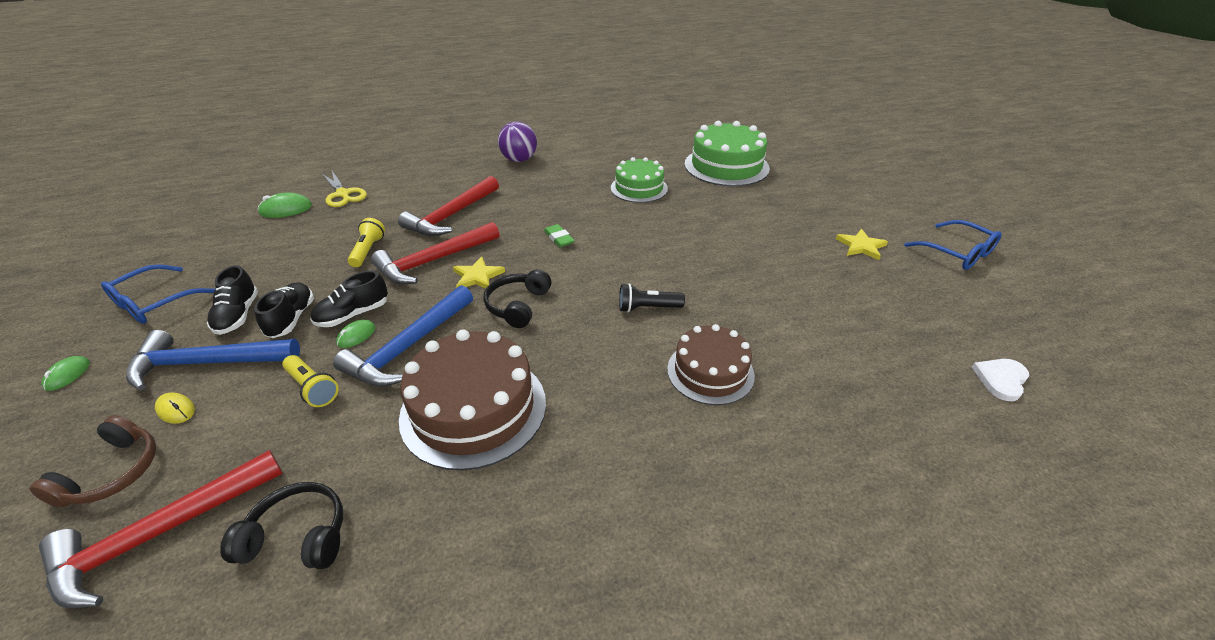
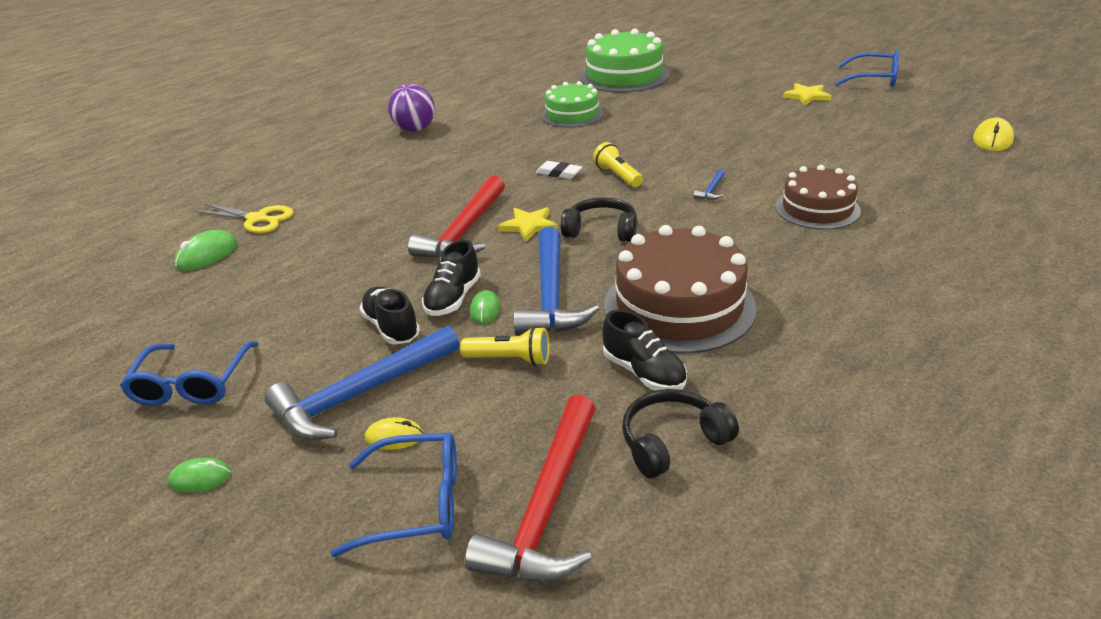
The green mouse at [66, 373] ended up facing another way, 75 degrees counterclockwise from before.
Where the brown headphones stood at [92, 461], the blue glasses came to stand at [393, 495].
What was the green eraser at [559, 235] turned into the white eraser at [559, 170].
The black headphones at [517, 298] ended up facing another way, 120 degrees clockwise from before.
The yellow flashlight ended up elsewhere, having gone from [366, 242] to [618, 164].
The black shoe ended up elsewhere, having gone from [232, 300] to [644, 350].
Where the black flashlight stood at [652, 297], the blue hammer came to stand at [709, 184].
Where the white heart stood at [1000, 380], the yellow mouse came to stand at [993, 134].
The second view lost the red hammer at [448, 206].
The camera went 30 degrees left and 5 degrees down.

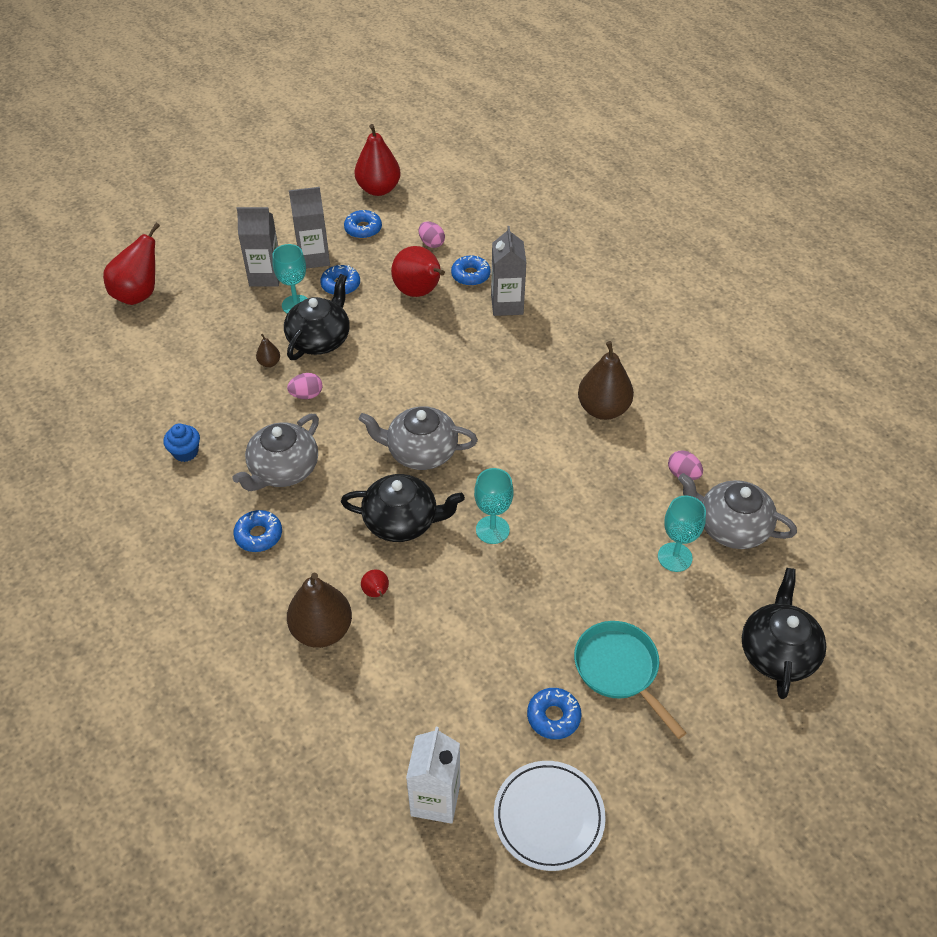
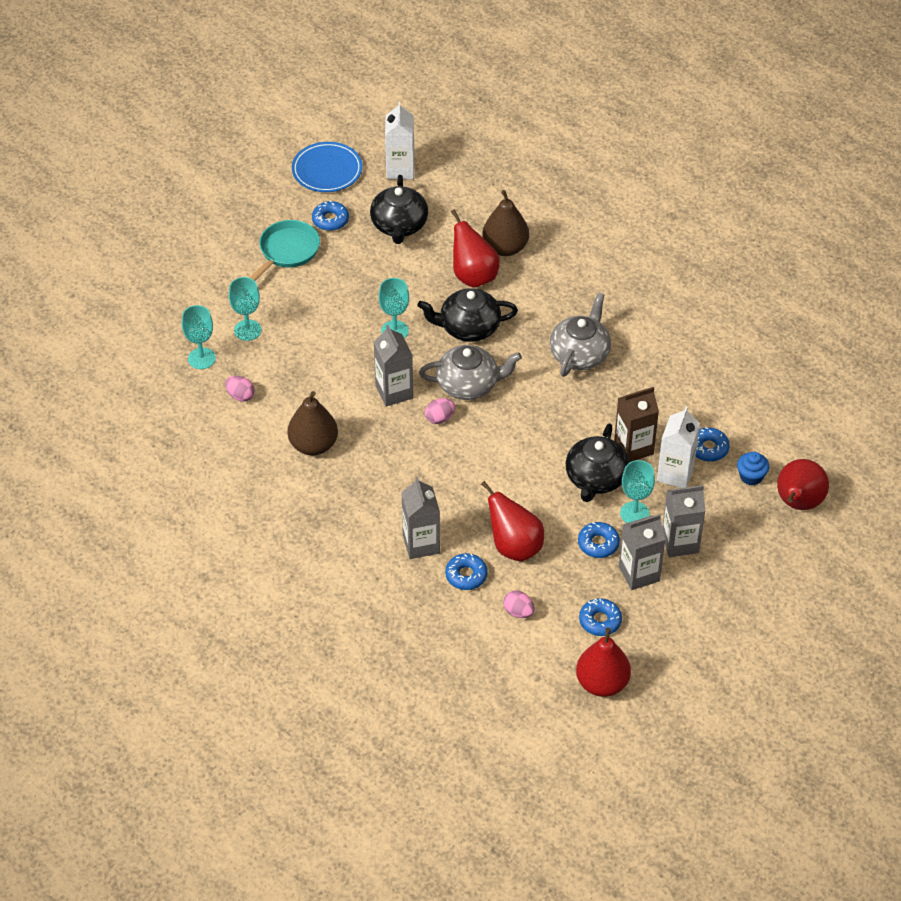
Where the grey teapot stood at [737, 511], the turquoise goblet came to stand at [199, 337].
The turquoise pan at [630, 680] ended up facing another way, 105 degrees counterclockwise from before.
What was the white plate at [550, 816] turned into the blue plate at [327, 167].
The black teapot ended up elsewhere, having gone from [784, 633] to [399, 209].
The second view gained the grey carton at [393, 366].
The pink egg ended up elsewhere, having gone from [304, 386] to [440, 411].
The size of the red pear at [375, 583] changed by a factor of 2.22.
Where the brown pear stood at [268, 350], the brown carton came to stand at [636, 424].
The second view gained the white carton at [678, 447].
The blue donut ended up elsewhere, having gone from [257, 531] to [713, 444].
The blue cupcake ended up elsewhere, having gone from [181, 442] to [753, 469].
The camera went 170 degrees right and 0 degrees up.

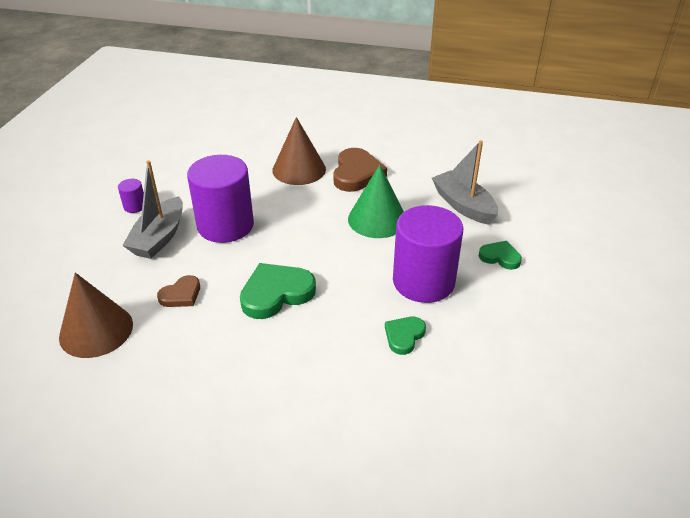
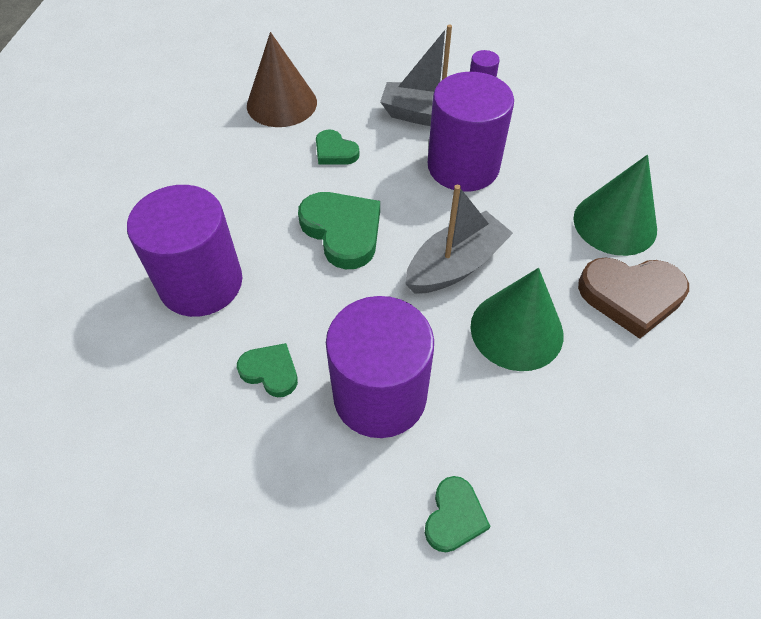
The second view gained the purple cylinder at [184, 251].
What was the brown heart at [178, 291] turned into the green heart at [338, 147].
The grey boat ended up elsewhere, having gone from [465, 182] to [459, 239].
What was the brown cone at [299, 151] turned into the green cone at [615, 205].
The camera went 85 degrees right and 15 degrees up.

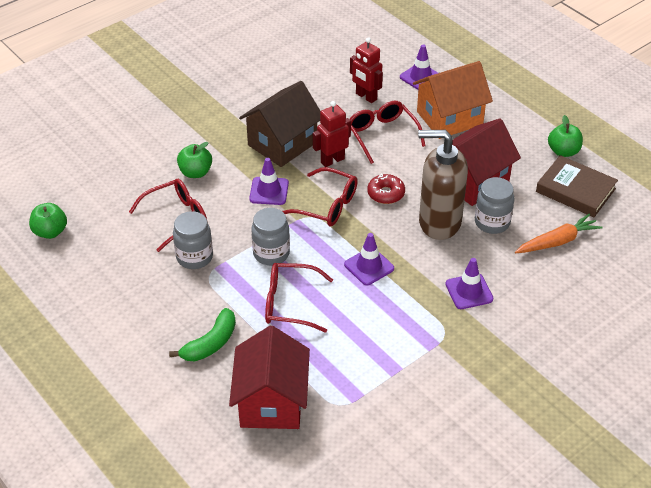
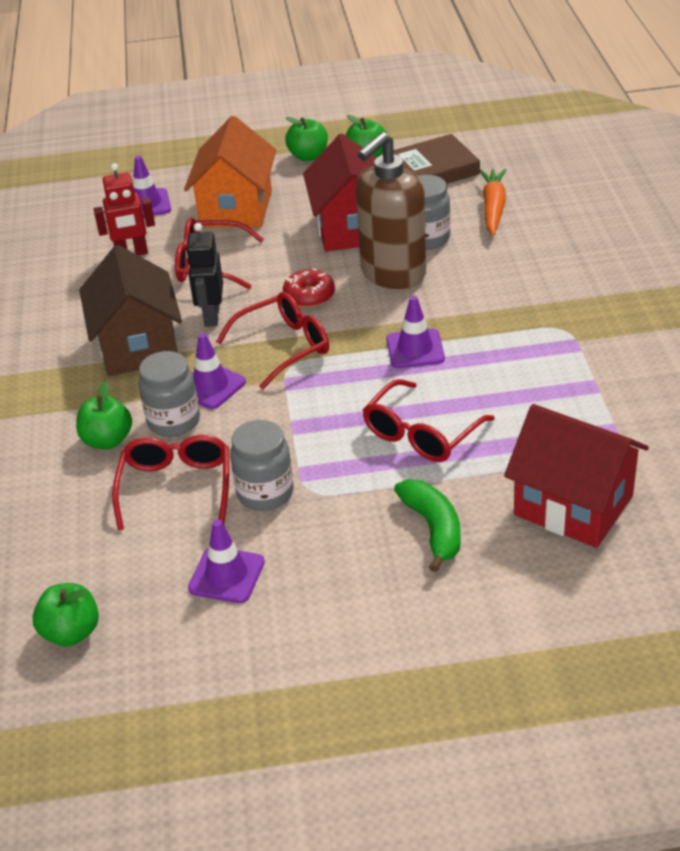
The grey jar ended up elsewhere, having gone from [270, 236] to [169, 394].
What was the red robot at [332, 134] turned into the black robot at [204, 275].
The purple traffic cone ended up elsewhere, having gone from [469, 283] to [226, 561].
The second view gained the green apple at [306, 139].
The camera went 55 degrees left and 5 degrees down.

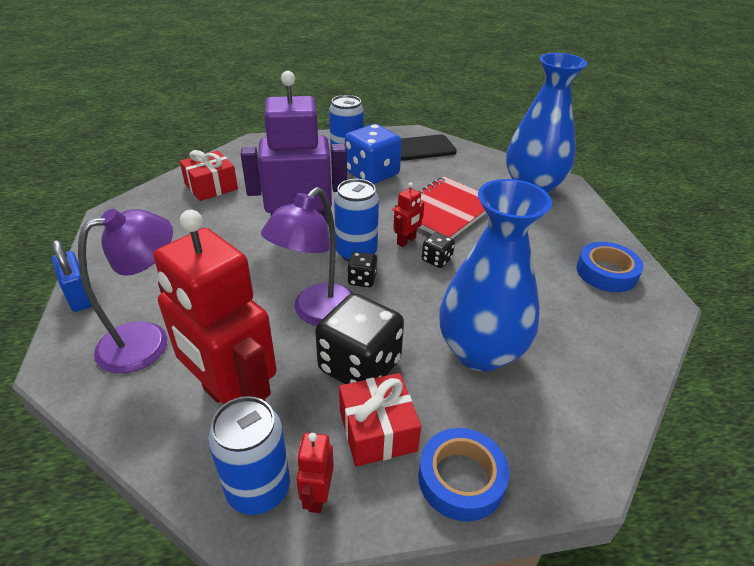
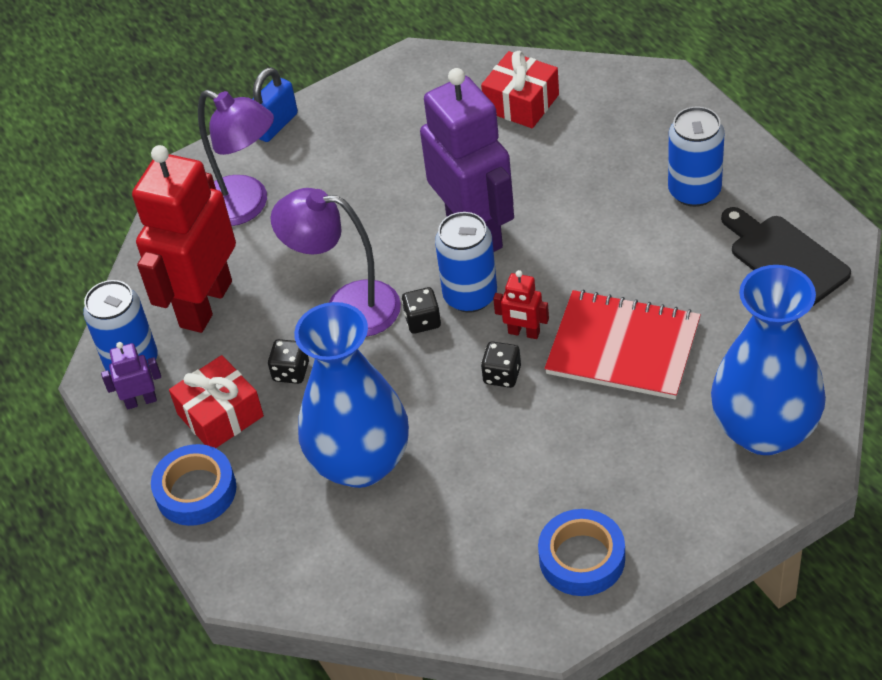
What was the red robot at [315, 473] turned into the purple robot at [131, 376].
The size of the black dice at [359, 338] changed by a factor of 0.47.
The second view lost the blue dice at [373, 154].
The camera went 75 degrees right and 10 degrees up.

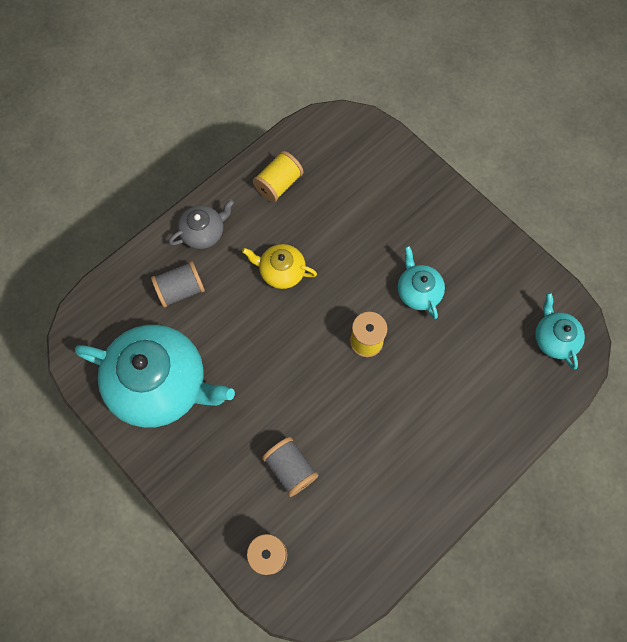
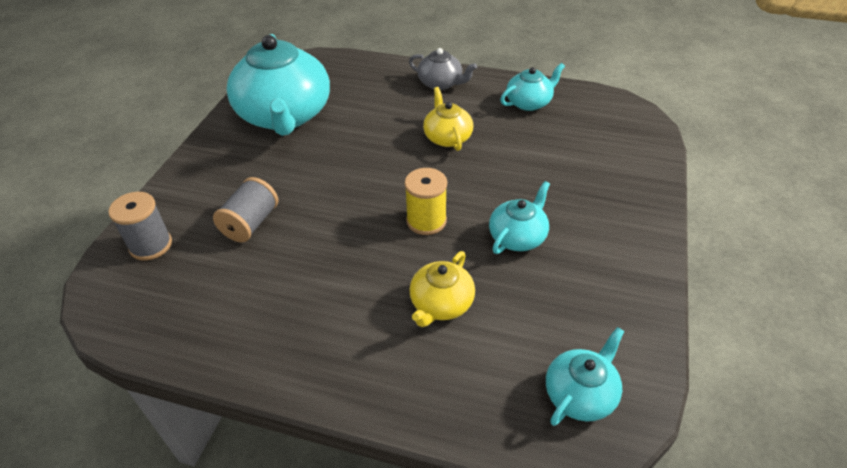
The second view gained the yellow teapot at [442, 289].
Where the yellow spool stood at [278, 176], the turquoise teapot came to stand at [532, 87].
The second view lost the grey spool at [178, 284].
The camera went 60 degrees right and 25 degrees down.

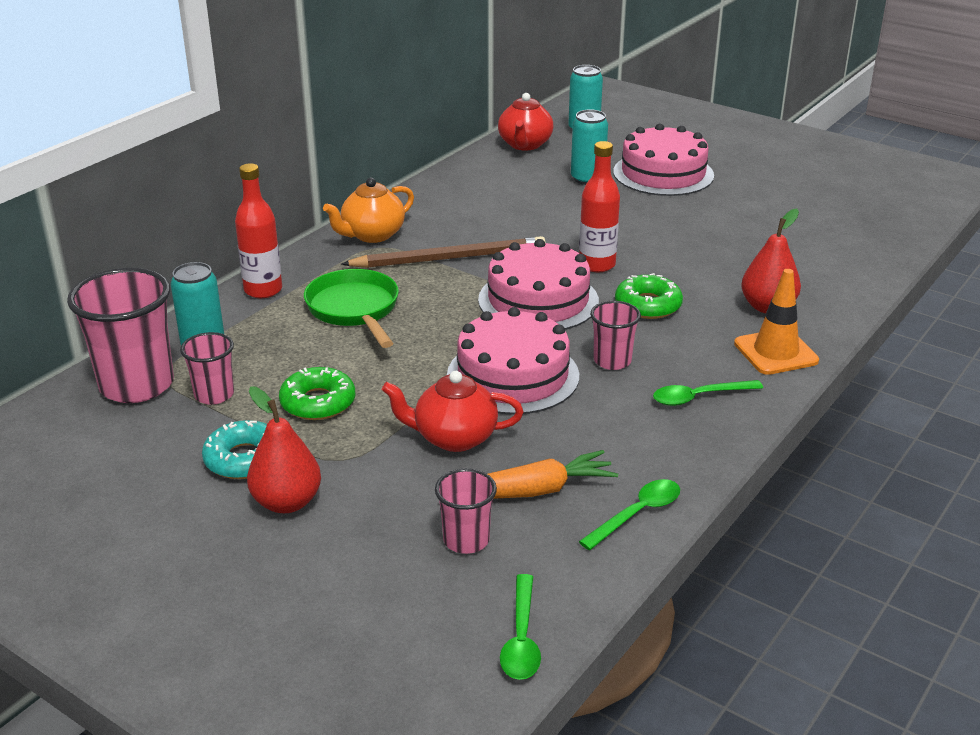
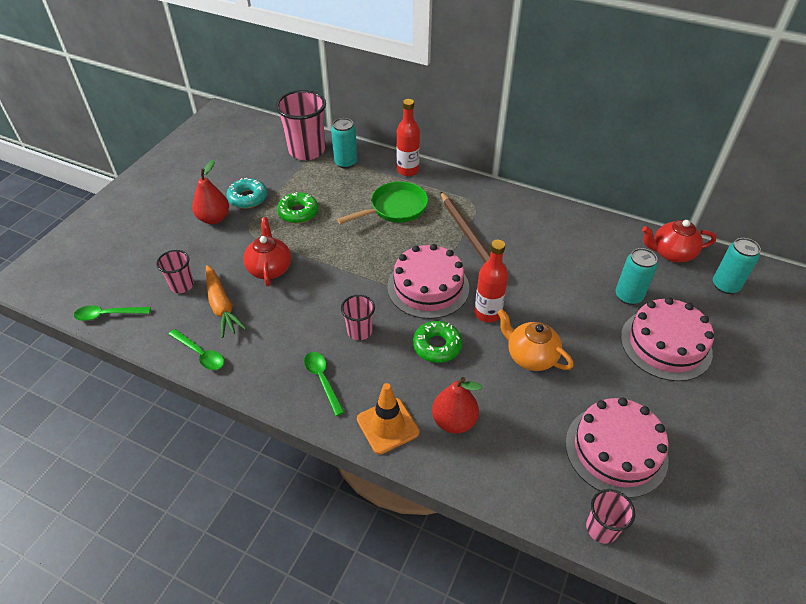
The orange teapot ended up elsewhere, having gone from [368, 210] to [535, 340].
The pink cake ended up elsewhere, having gone from [513, 361] to [617, 447].
The pink cup ended up elsewhere, having gone from [207, 368] to [610, 516].
The camera went 80 degrees right and 15 degrees up.

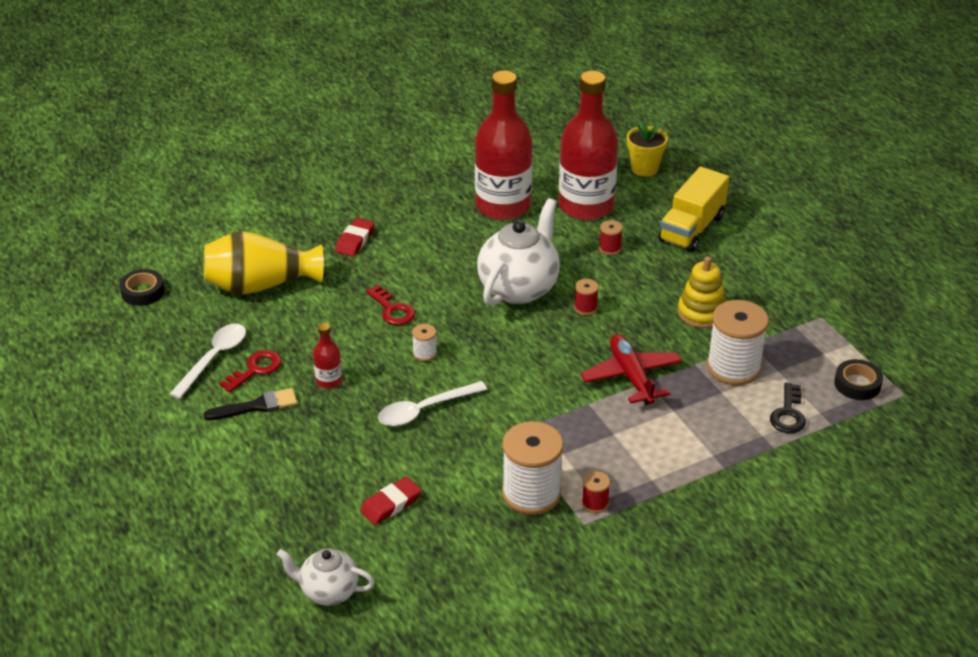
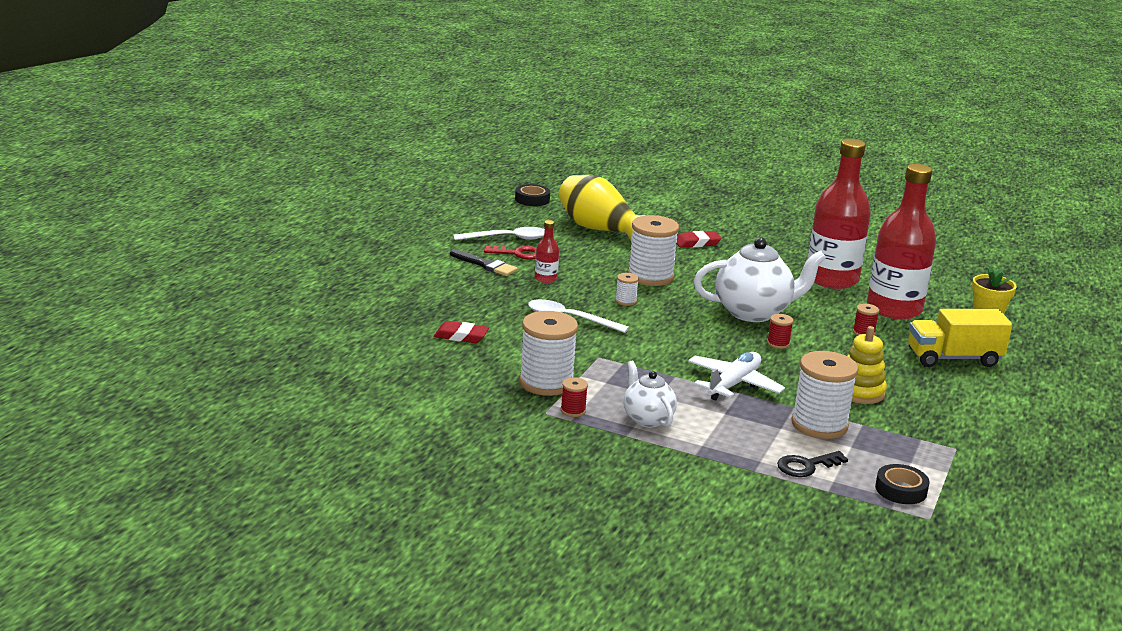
The white teapot ended up elsewhere, having gone from [326, 577] to [650, 394].
Where the red key stood at [390, 305], the white spool came to stand at [653, 250].
What was the red plane at [631, 369] turned into the white plane at [736, 376].
The camera went 50 degrees right and 15 degrees down.

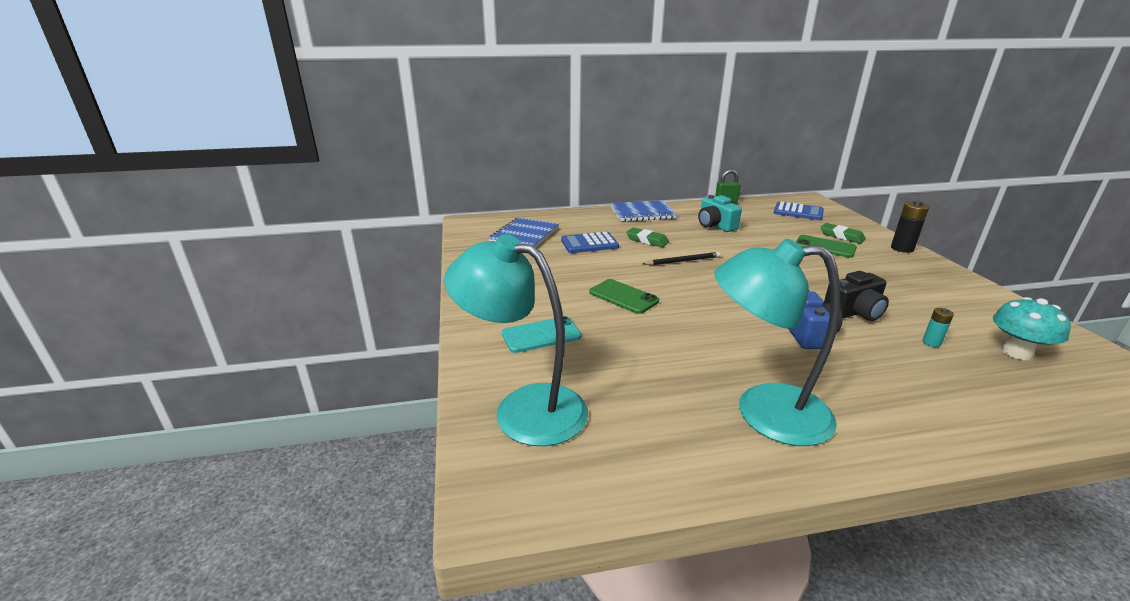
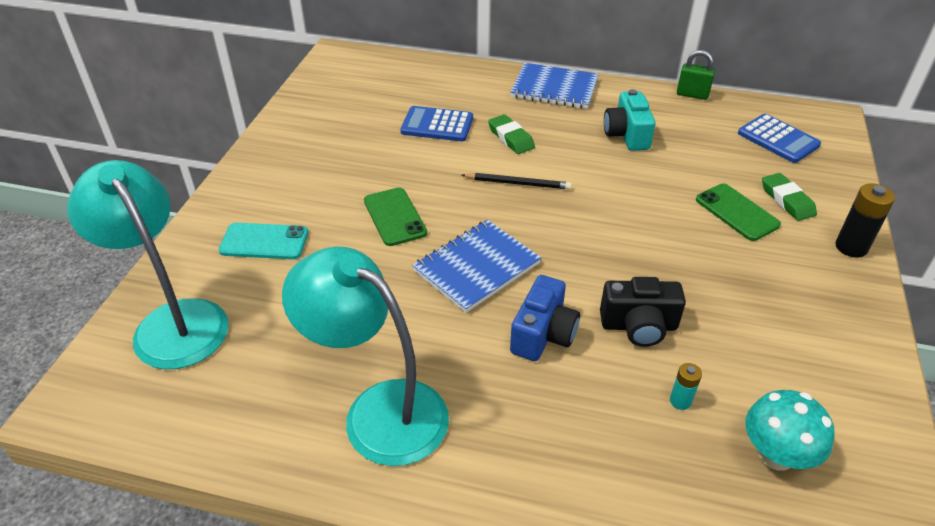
The blue notebook ended up elsewhere, having gone from [523, 232] to [476, 266].
The camera went 25 degrees right and 15 degrees up.

